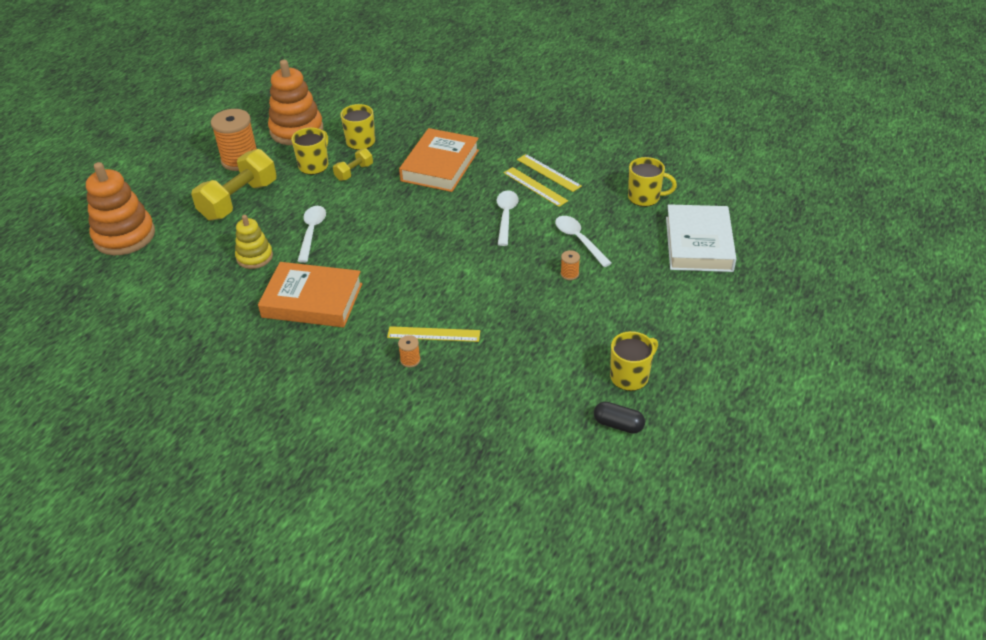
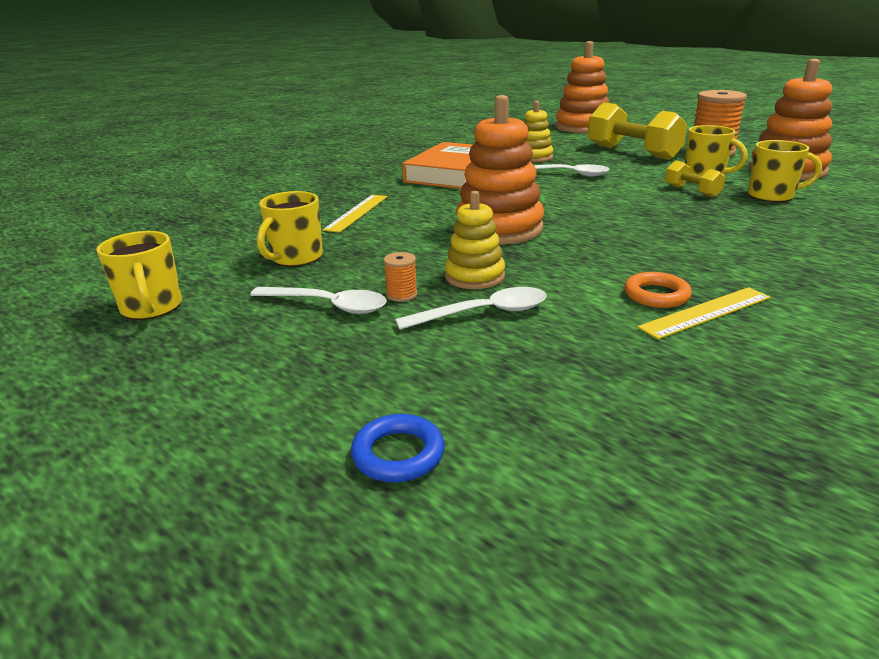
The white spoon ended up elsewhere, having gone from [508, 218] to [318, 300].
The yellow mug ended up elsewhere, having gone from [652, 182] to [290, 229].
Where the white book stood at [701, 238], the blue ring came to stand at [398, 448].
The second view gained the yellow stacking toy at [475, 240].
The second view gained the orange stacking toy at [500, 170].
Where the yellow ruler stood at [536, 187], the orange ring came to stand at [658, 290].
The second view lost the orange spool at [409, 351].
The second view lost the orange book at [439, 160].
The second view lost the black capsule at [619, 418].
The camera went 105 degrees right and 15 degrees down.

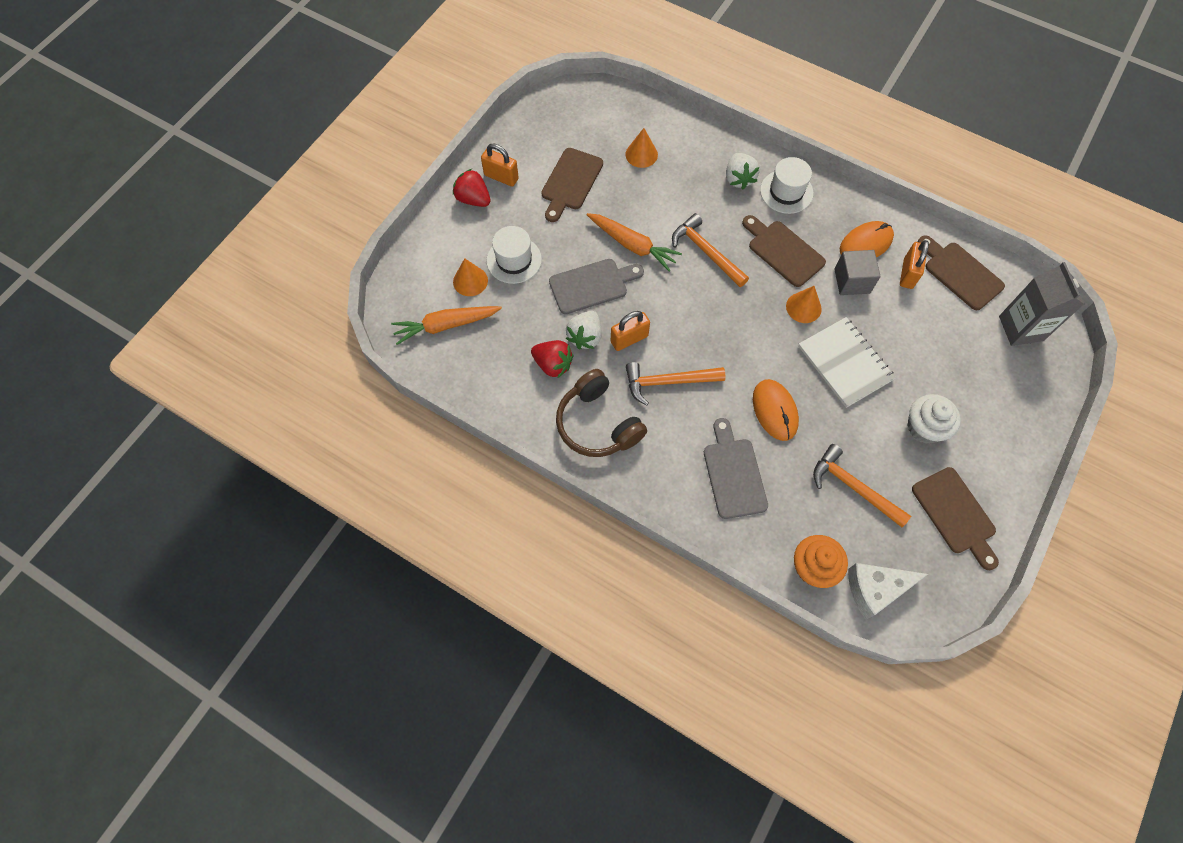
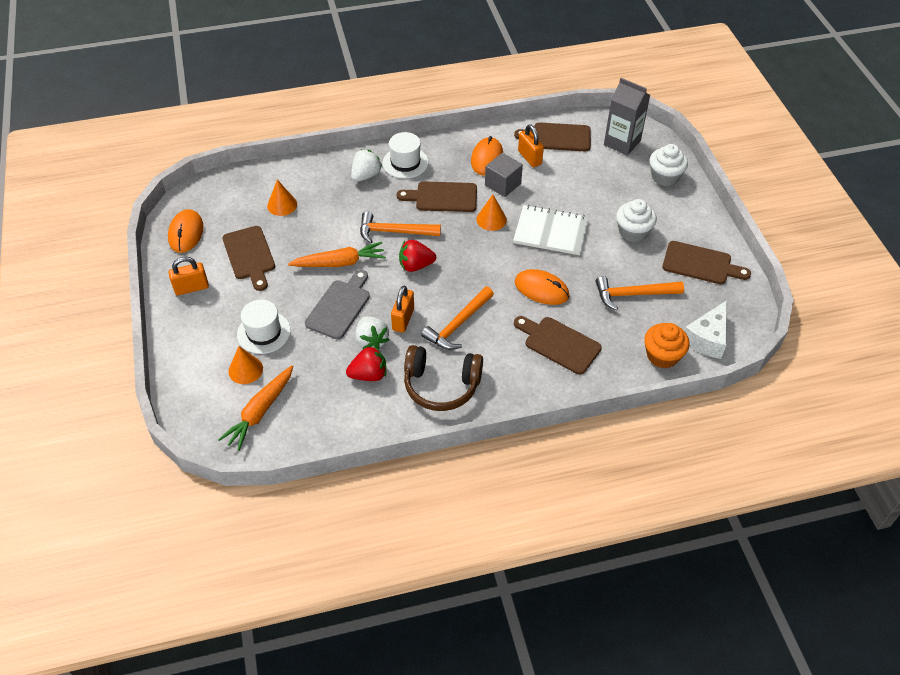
The second view gained the orange mouse at [185, 231].
The white strawberry at [743, 171] ended up facing another way, 90 degrees counterclockwise from before.
The red strawberry ended up elsewhere, having gone from [472, 188] to [417, 256].
What was the grey cutting board at [736, 468] turned into the brown cutting board at [558, 345].
The second view gained the white cupcake at [668, 165].
The camera went 45 degrees left and 15 degrees down.

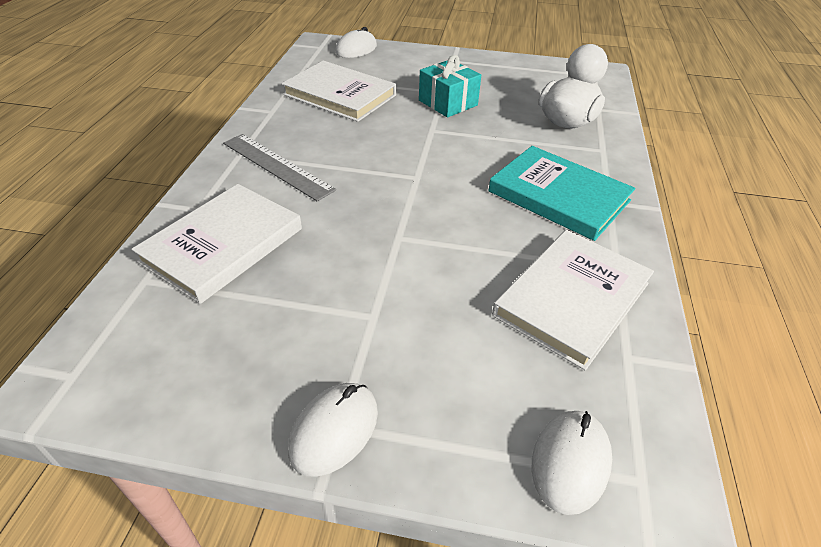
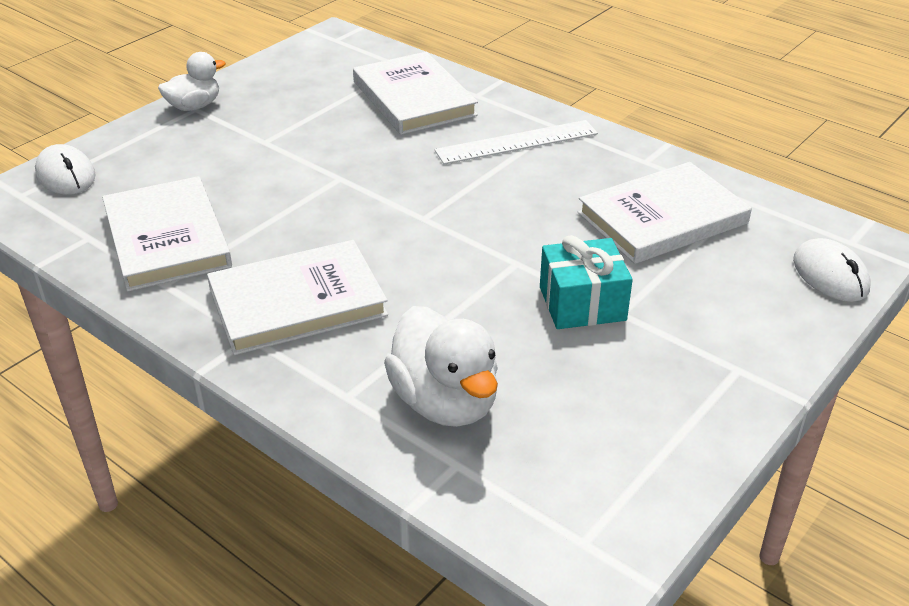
Where the white mouse stood at [333, 430], the white duck came to stand at [192, 81].
What was the turquoise book at [561, 193] turned into the white book at [297, 297].
What was the grey ruler at [279, 168] turned into the white ruler at [516, 142].
The camera went 120 degrees right and 5 degrees down.

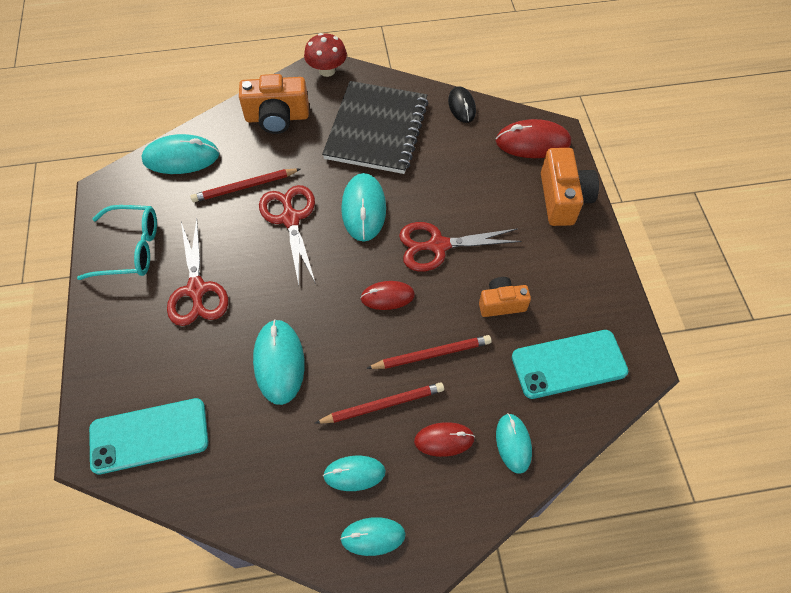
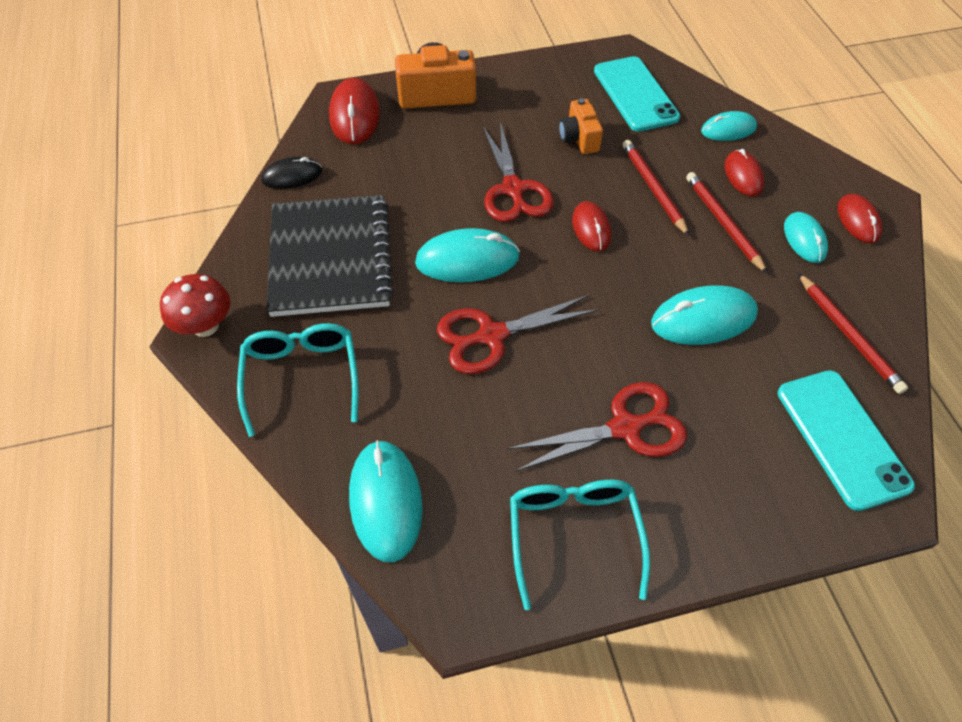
Where the orange camera stood at [274, 104], the turquoise glasses came to stand at [298, 380].
The black notebook at [375, 127] ended up facing another way, 75 degrees clockwise from before.
The red pencil ended up elsewhere, having gone from [245, 185] to [853, 333].
What was the turquoise mouse at [373, 536] turned into the red mouse at [859, 218].
The camera went 95 degrees left and 5 degrees down.

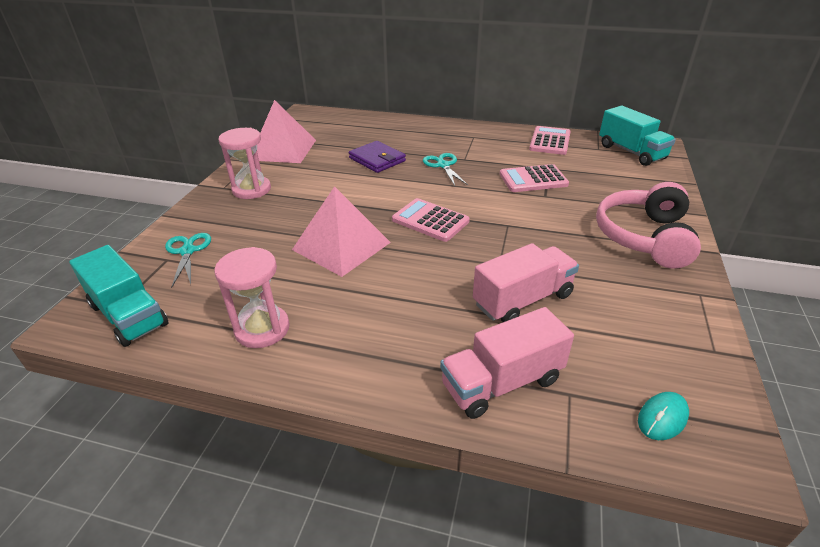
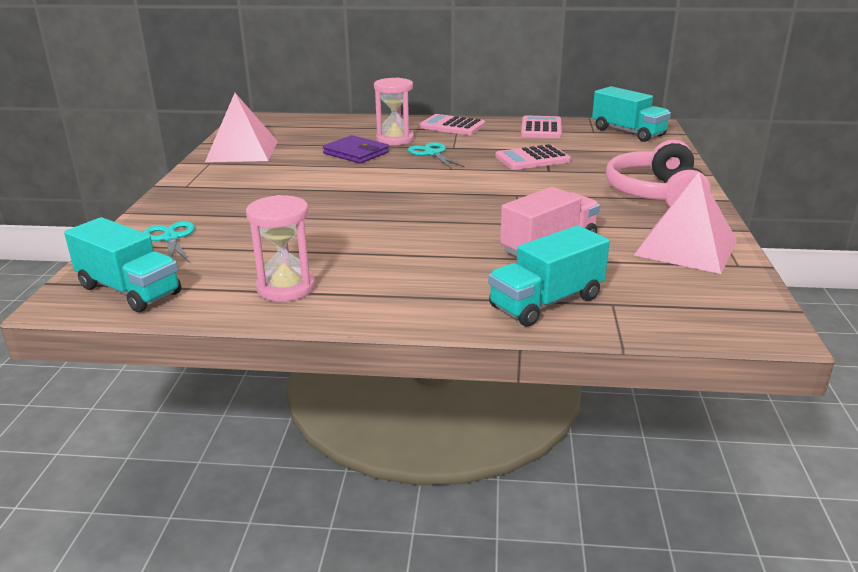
The pink hourglass ended up elsewhere, having gone from [245, 163] to [394, 111].
The pink calculator ended up elsewhere, having gone from [431, 220] to [452, 124].
What was the pink truck at [507, 363] turned into the turquoise truck at [549, 276].
The pink pyramid ended up elsewhere, having gone from [341, 231] to [685, 223].
The second view lost the turquoise mouse at [663, 416].
The camera went 10 degrees left and 10 degrees down.

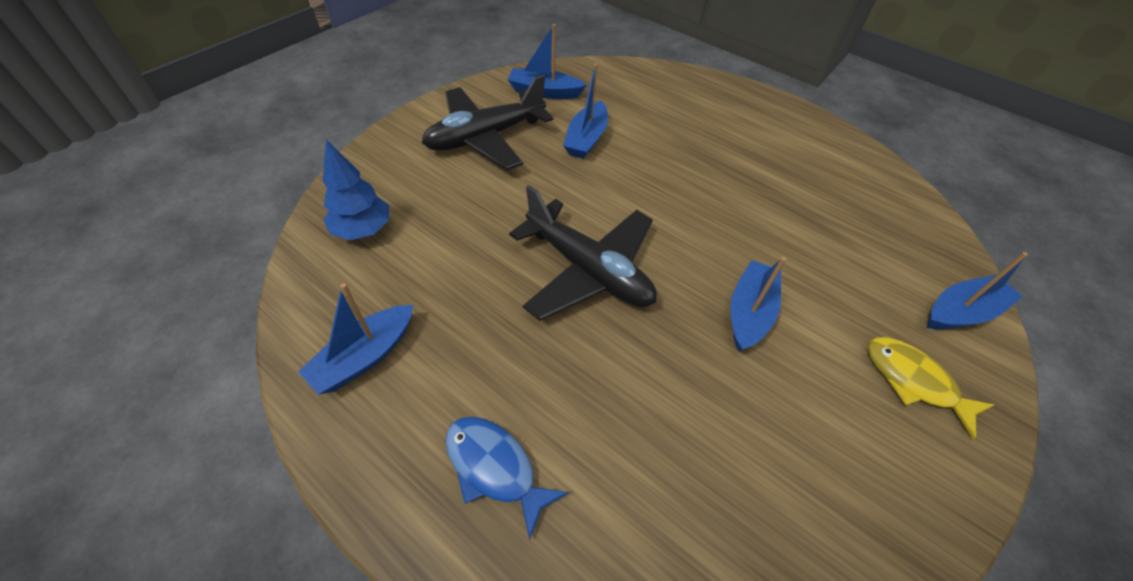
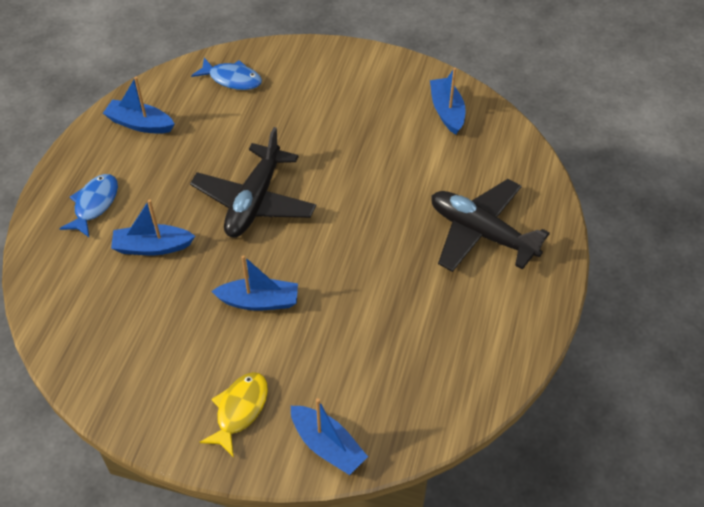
The blue boat ended up elsewhere, having gone from [585, 111] to [153, 227].
Where the blue tree stood at [356, 190], the blue fish came to stand at [226, 74].
The black plane ended up elsewhere, having gone from [487, 122] to [490, 225].
The camera went 70 degrees right and 0 degrees up.

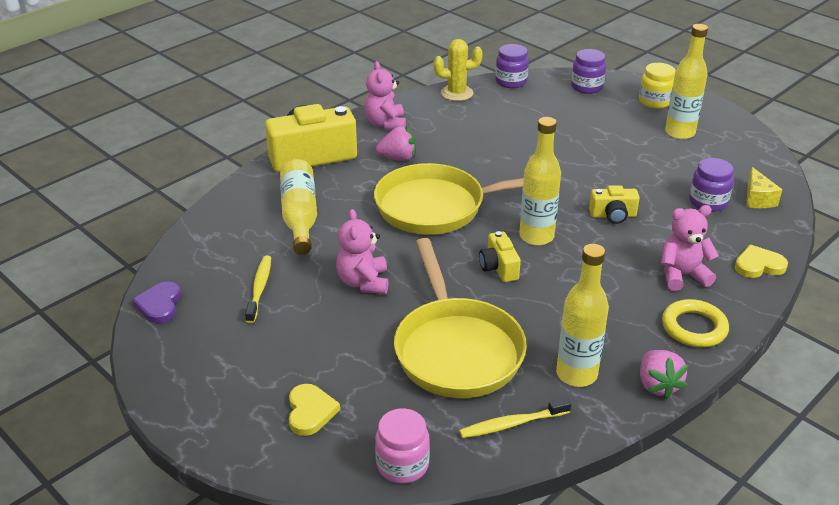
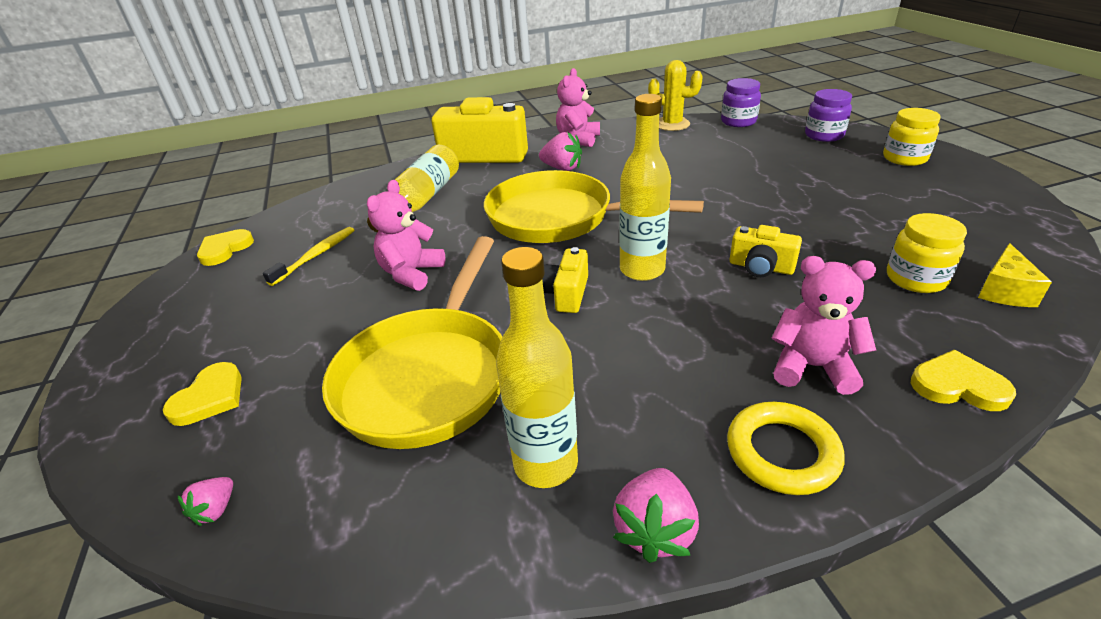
Where the pink jar stood at [402, 446], the pink strawberry came to stand at [205, 501].
What was the purple heart at [156, 302] turned into the yellow heart at [225, 247].
What was the purple jar at [711, 185] turned into the yellow jar at [927, 253].
The second view lost the yellow toothbrush at [515, 418].
The second view lost the yellow bottle at [686, 81].
The camera went 30 degrees right and 0 degrees up.

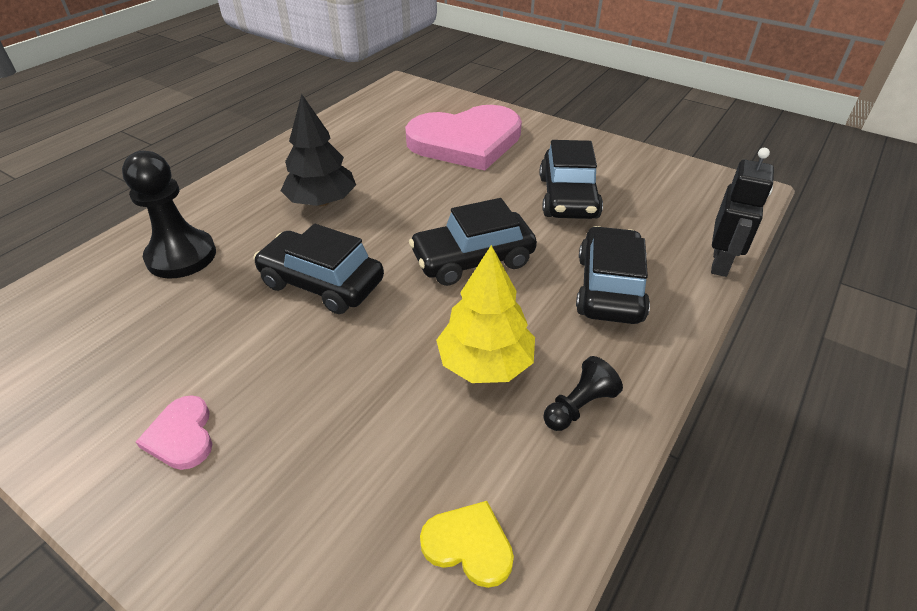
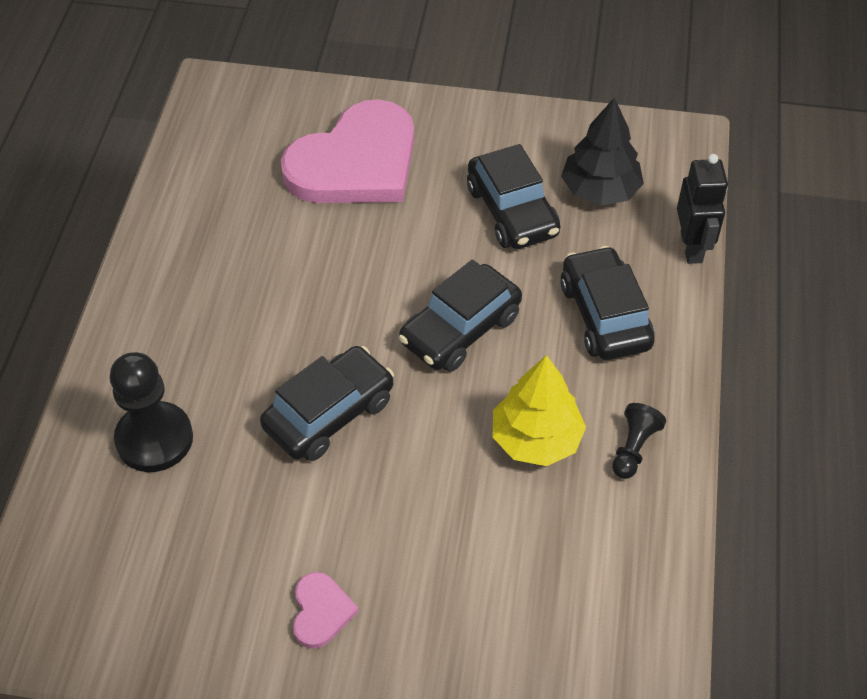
The black car at [319, 269] ended up facing another way, 135 degrees clockwise from before.
The pink heart at [174, 432] ended up facing another way, 135 degrees counterclockwise from before.
The black tree ended up elsewhere, having gone from [318, 150] to [602, 151].
The second view lost the yellow heart at [467, 544].
The camera went 25 degrees left and 10 degrees up.

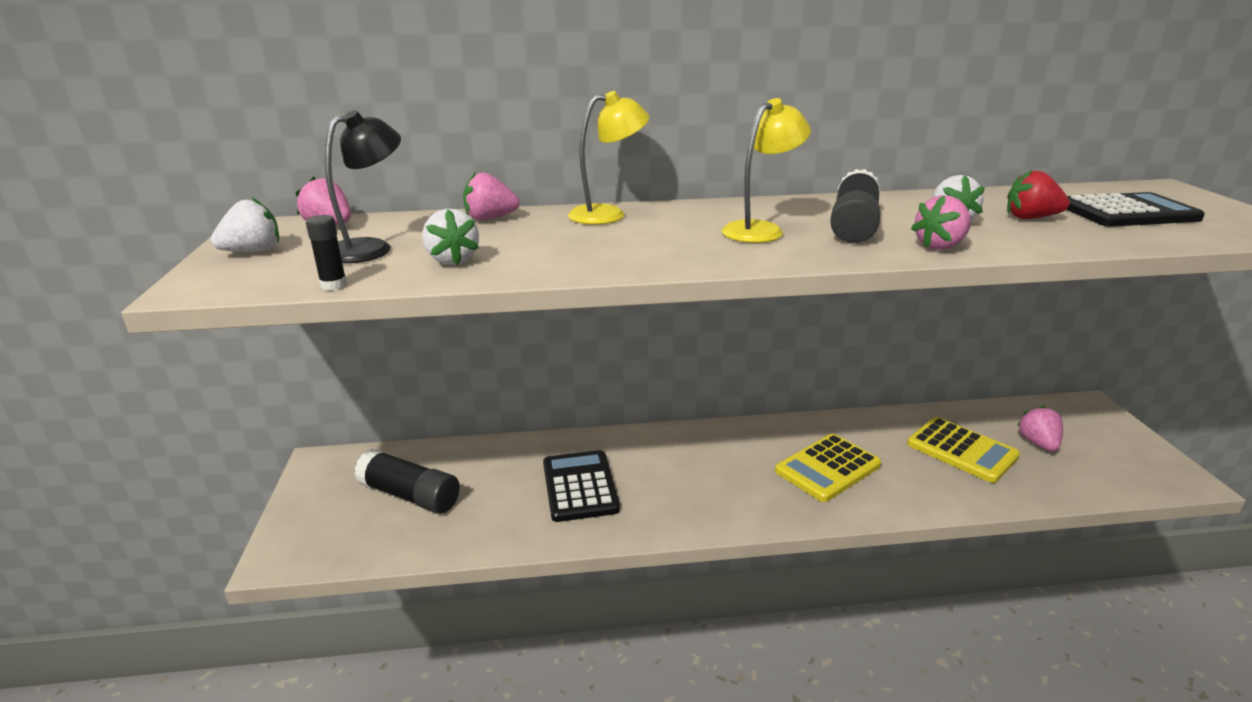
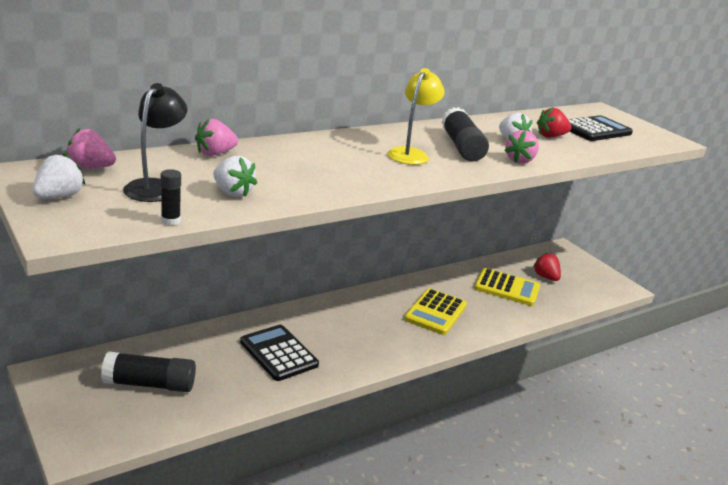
What was the pink strawberry at [1040, 428] turned into the red strawberry at [547, 266].
The second view lost the yellow lamp at [609, 158].
The camera went 30 degrees left and 0 degrees up.

